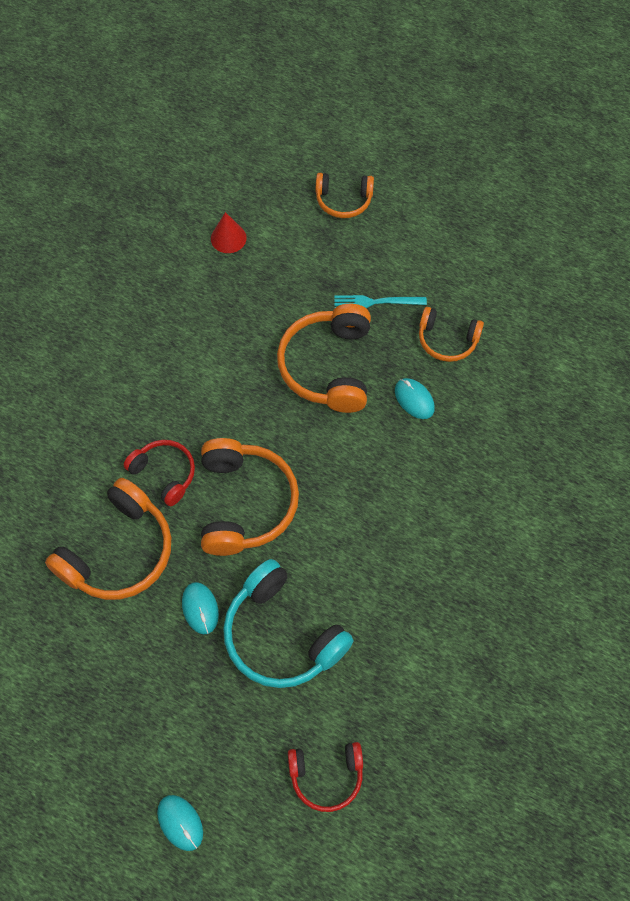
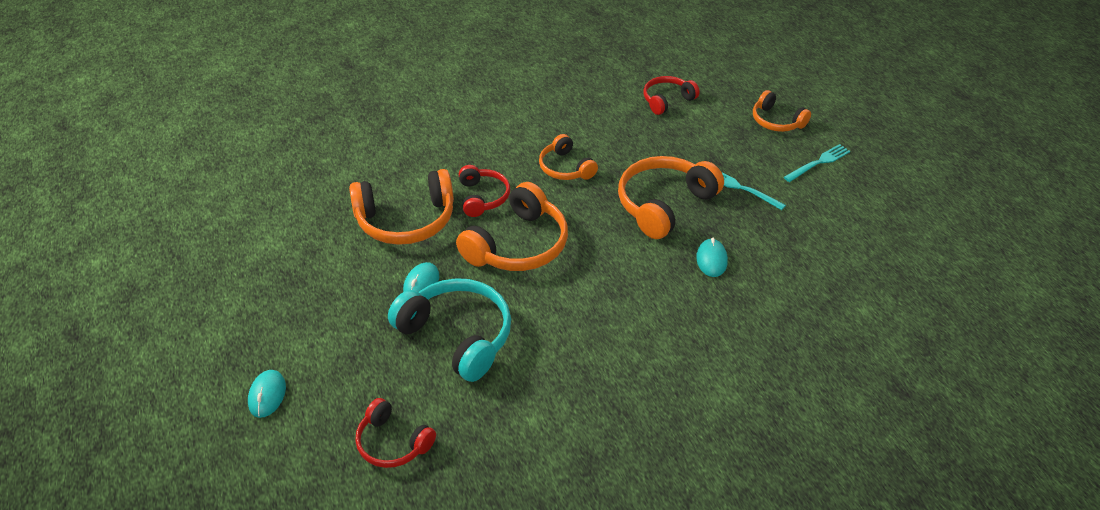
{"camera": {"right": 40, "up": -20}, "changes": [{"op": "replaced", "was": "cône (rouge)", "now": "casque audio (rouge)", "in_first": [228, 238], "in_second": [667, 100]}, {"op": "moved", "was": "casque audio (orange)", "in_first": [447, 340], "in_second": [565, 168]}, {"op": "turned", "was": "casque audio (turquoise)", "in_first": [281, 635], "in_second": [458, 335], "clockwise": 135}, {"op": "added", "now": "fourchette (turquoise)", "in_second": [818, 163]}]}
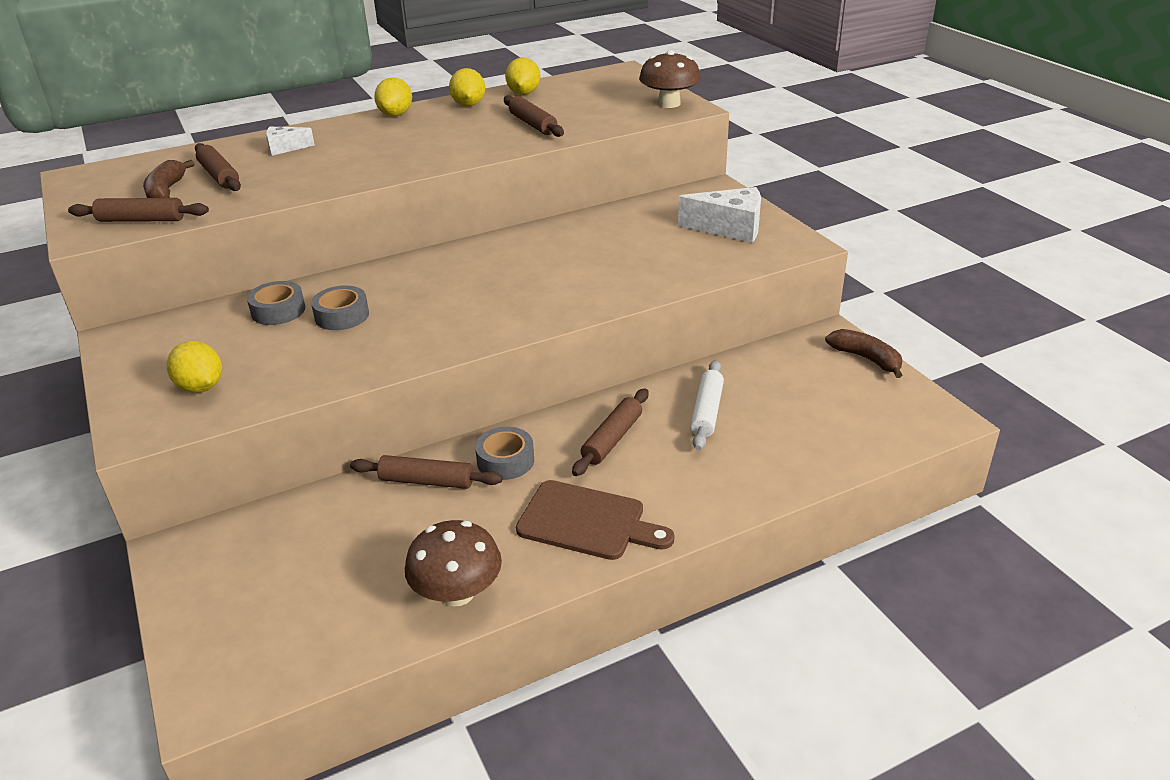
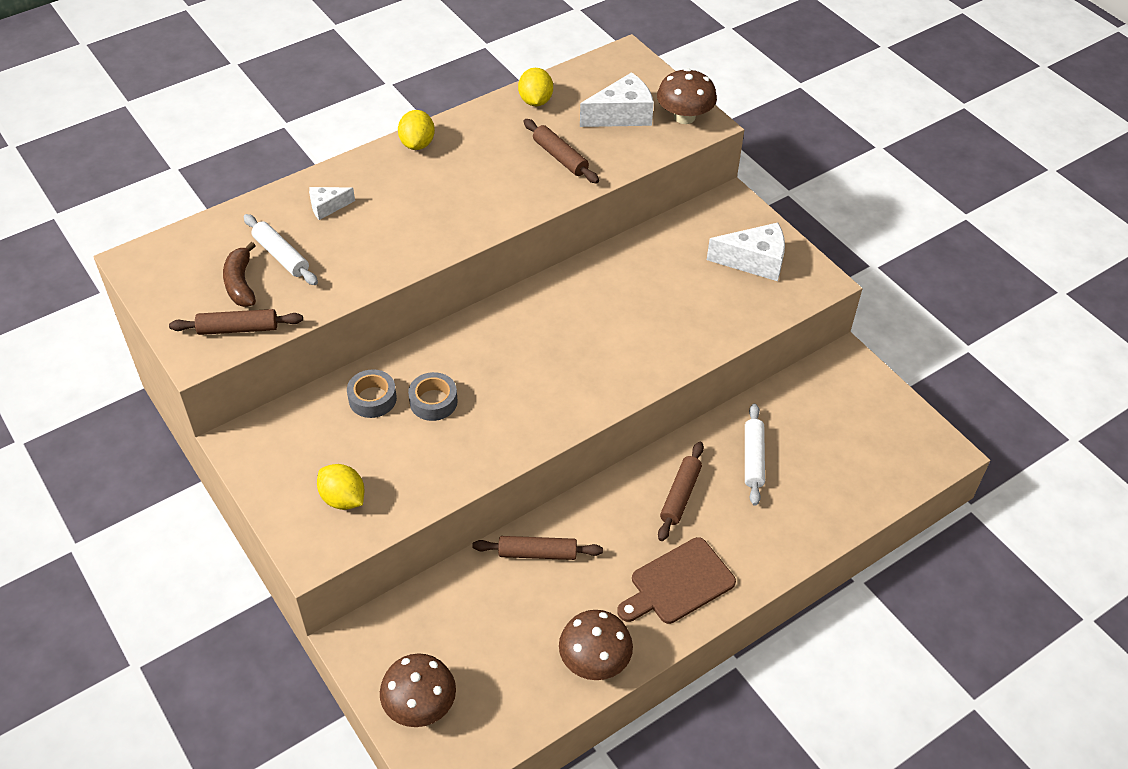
{"camera": {"right": -10, "up": 15}, "changes": [{"op": "removed", "was": "citron (jaune)", "in_first": [468, 105]}, {"op": "recoloured", "was": "rouleau à pâtisserie (marron)", "now": "rouleau à pâtisserie (blanc)", "in_first": [219, 176], "in_second": [281, 256]}, {"op": "removed", "was": "banane (marron)", "in_first": [866, 359]}, {"op": "removed", "was": "ruban adhésif (gris)", "in_first": [505, 460]}, {"op": "turned", "was": "planche à découper (marron)", "in_first": [587, 521], "in_second": [678, 583], "clockwise": 135}, {"op": "added", "now": "fromage (blanc)", "in_second": [622, 115]}, {"op": "added", "now": "champignon (marron)", "in_second": [420, 705]}]}
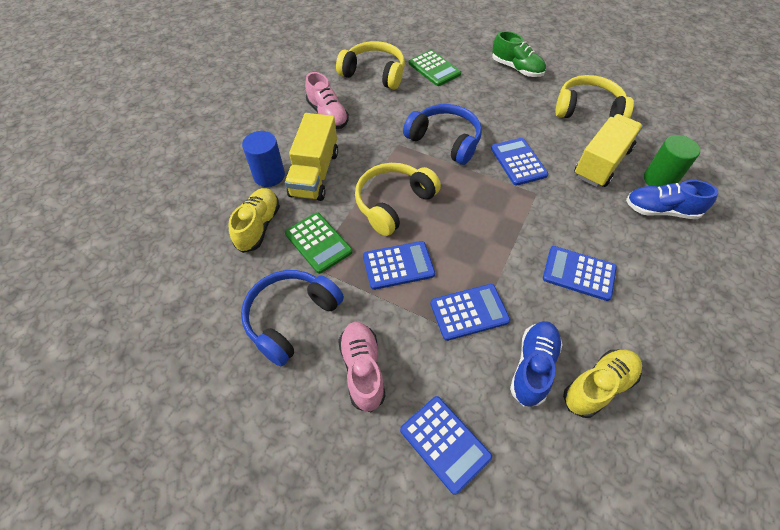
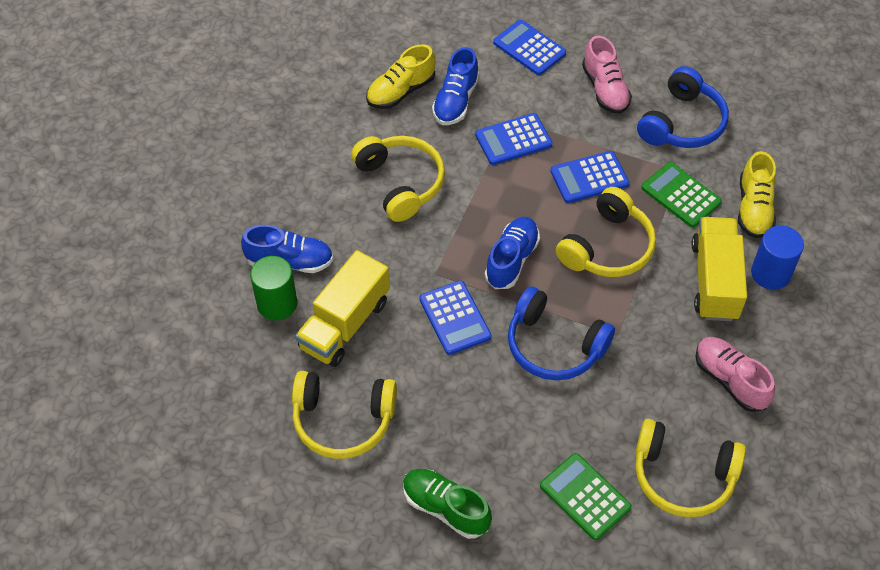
{"camera": {"right": 175, "up": 0}, "changes": [{"op": "replaced", "was": "calculatrice (bleu)", "now": "casque audio (jaune)", "in_first": [579, 273], "in_second": [400, 183]}, {"op": "added", "now": "chaussure (bleu)", "in_second": [511, 260]}]}
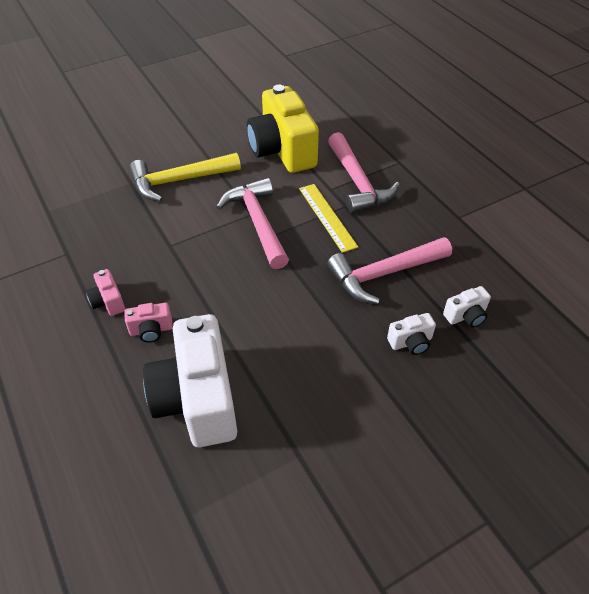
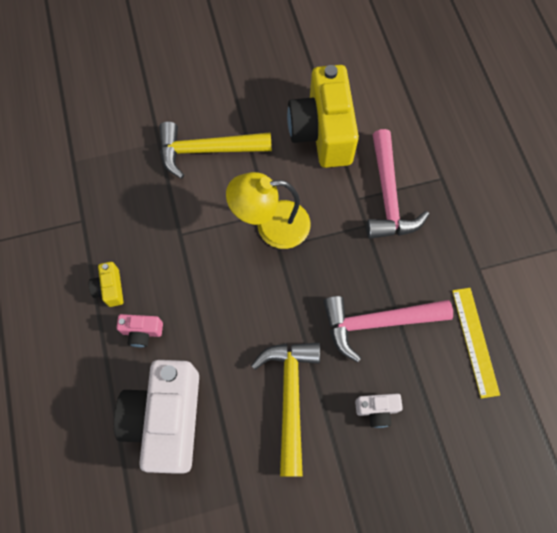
{"camera": {"right": 15, "up": 20}, "changes": [{"op": "replaced", "was": "marteau (rose)", "now": "lampe (jaune)", "in_first": [257, 222], "in_second": [271, 225]}, {"op": "moved", "was": "règle (jaune)", "in_first": [327, 217], "in_second": [475, 341]}, {"op": "recoloured", "was": "appareil photo (rose)", "now": "appareil photo (jaune)", "in_first": [108, 301], "in_second": [110, 288]}, {"op": "removed", "was": "appareil photo (blanc)", "in_first": [466, 316]}, {"op": "added", "now": "marteau (jaune)", "in_second": [290, 397]}]}
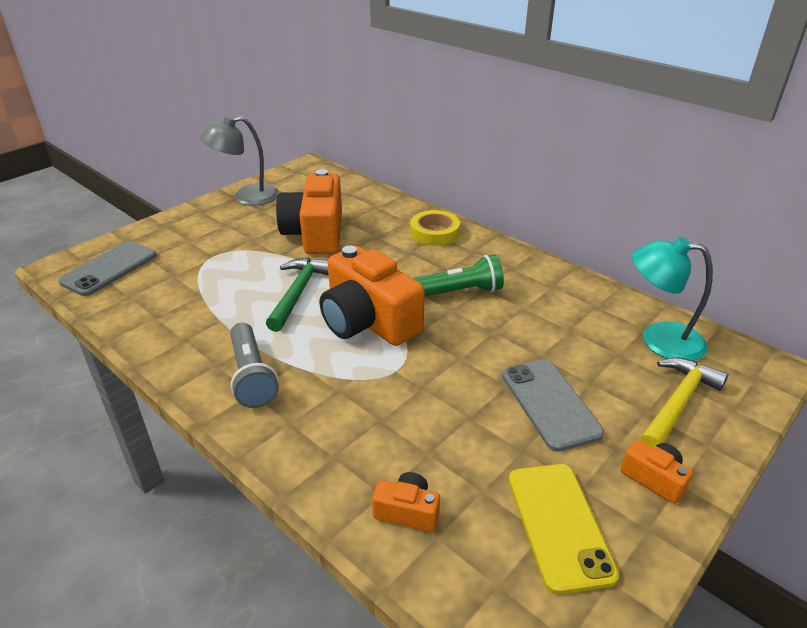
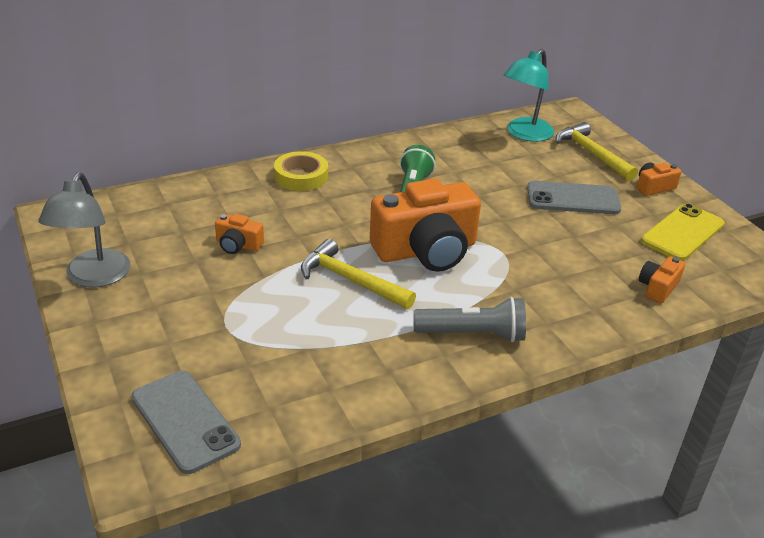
{"camera": {"right": -70, "up": 0}, "changes": [{"op": "resized", "was": "appareil photo (orange)", "in_first": [315, 233], "in_second": [238, 245], "ratio": 0.44}, {"op": "recoloured", "was": "marteau (vert)", "now": "marteau (jaune)", "in_first": [298, 293], "in_second": [351, 280]}, {"op": "turned", "was": "téléphone (jaune)", "in_first": [559, 525], "in_second": [682, 233], "clockwise": -60}]}
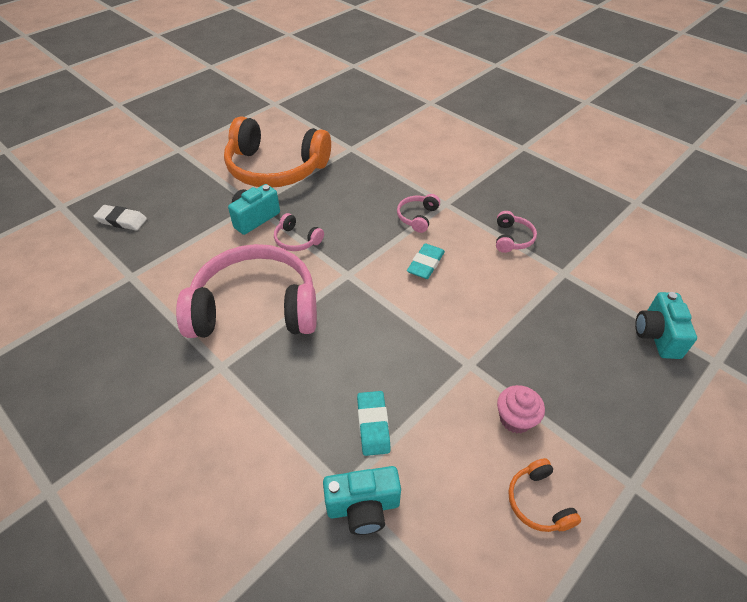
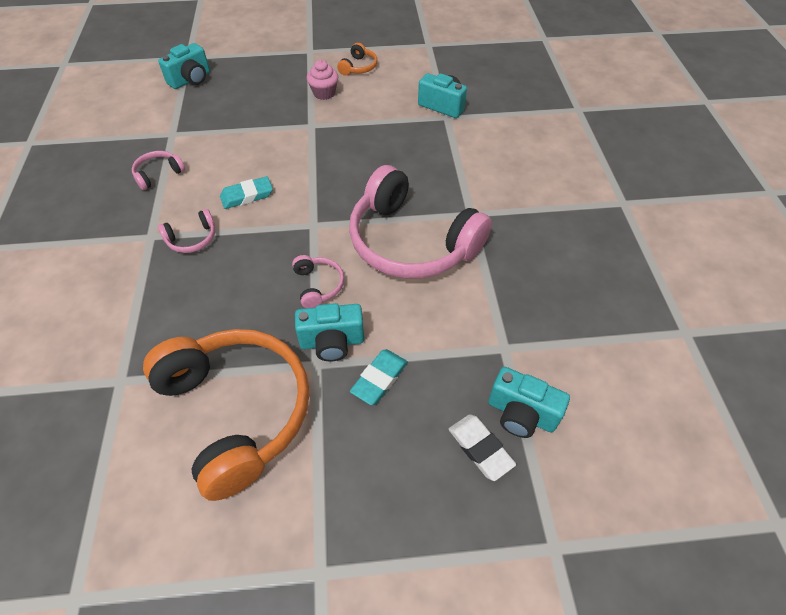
{"camera": {"right": -140, "up": 5}, "changes": [{"op": "moved", "was": "gomme (turquoise)", "in_first": [373, 425], "in_second": [379, 379]}, {"op": "added", "now": "appareil photo (turquoise)", "in_second": [521, 414]}]}
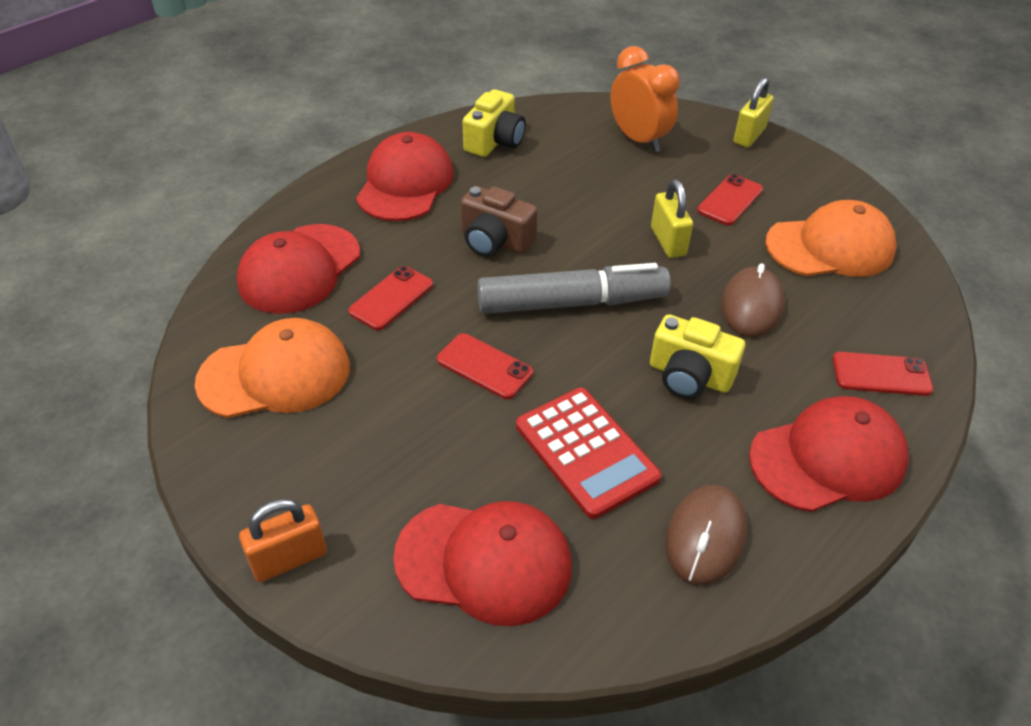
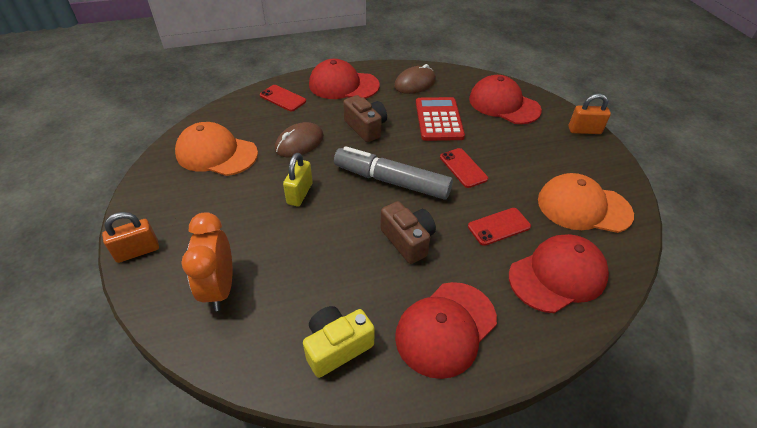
{"camera": {"right": -150, "up": 0}, "changes": [{"op": "recoloured", "was": "cadenas (jaune)", "now": "cadenas (orange)", "in_first": [749, 136], "in_second": [137, 251]}, {"op": "removed", "was": "téléphone (rouge)", "in_first": [730, 200]}, {"op": "recoloured", "was": "appareil photo (jaune)", "now": "appareil photo (marron)", "in_first": [689, 376], "in_second": [366, 127]}]}
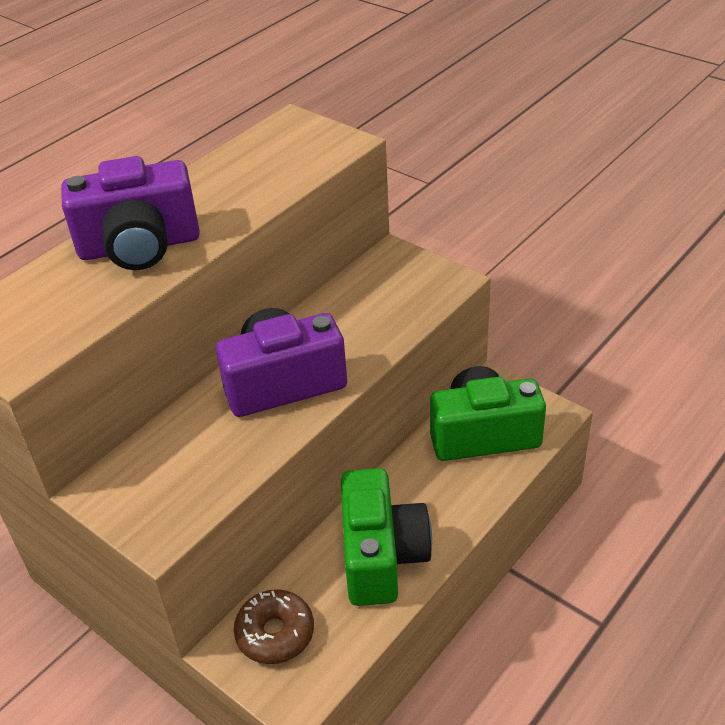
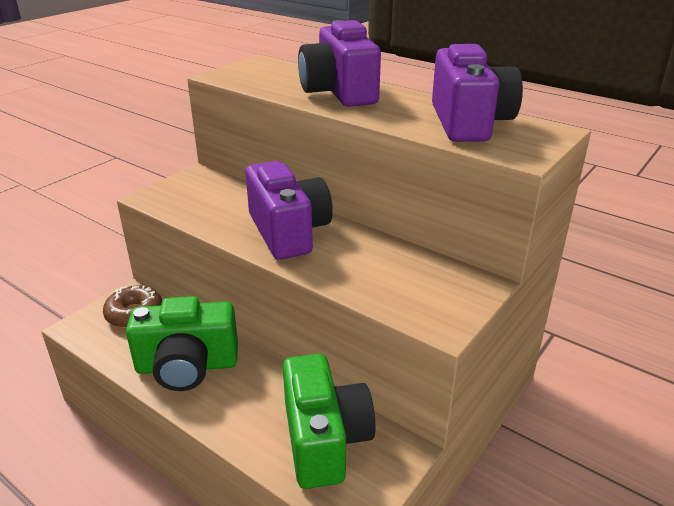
{"camera": {"right": 85, "up": -10}, "changes": [{"op": "added", "now": "appareil photo (violet)", "in_second": [469, 123]}]}
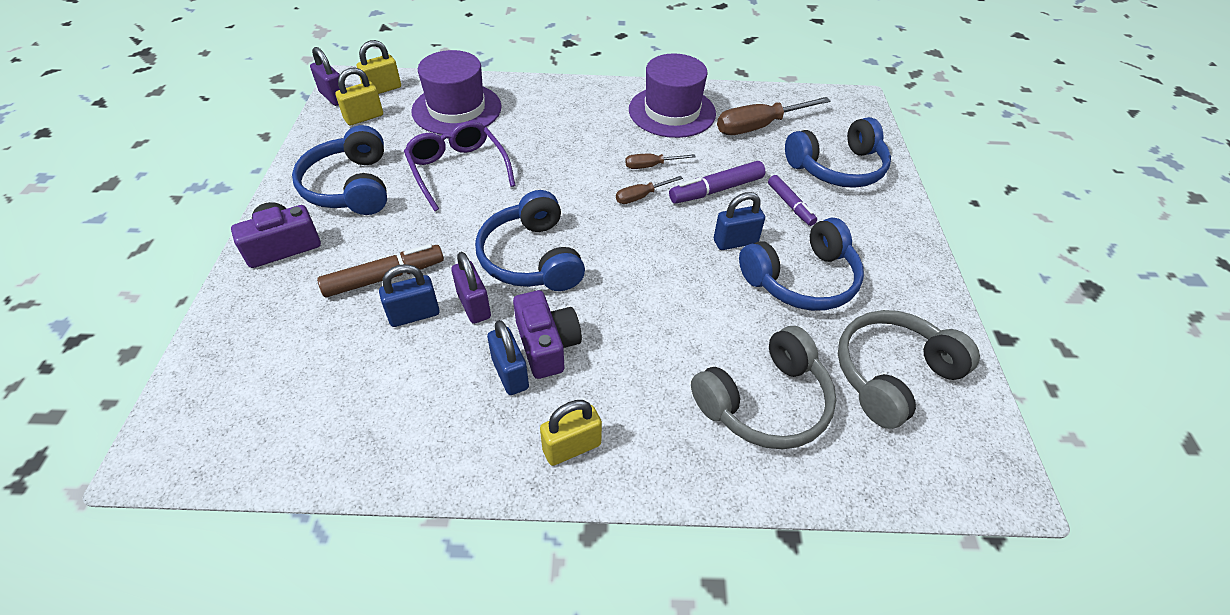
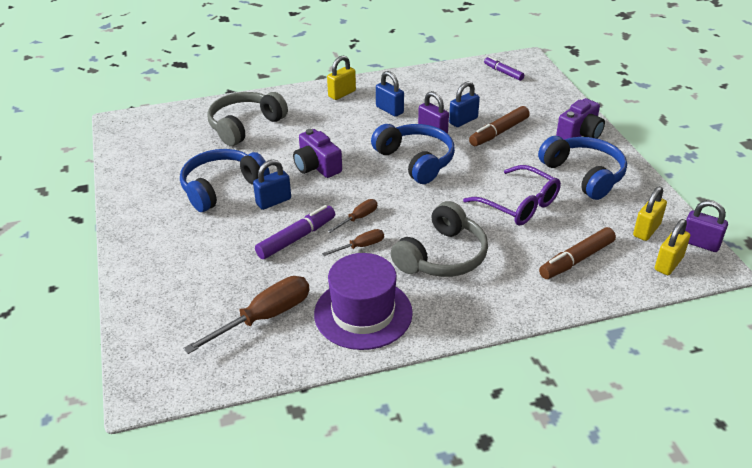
{"camera": {"right": 165, "up": -10}, "changes": [{"op": "replaced", "was": "chapeau (violet)", "now": "feutre (marron)", "in_first": [457, 109], "in_second": [576, 260]}, {"op": "removed", "was": "casque audio (bleu)", "in_first": [837, 168]}, {"op": "moved", "was": "feutre (violet)", "in_first": [790, 205], "in_second": [503, 72]}, {"op": "moved", "was": "appareil photo (violet)", "in_first": [547, 345], "in_second": [317, 166]}, {"op": "moved", "was": "casque audio (gris)", "in_first": [892, 375], "in_second": [442, 256]}]}
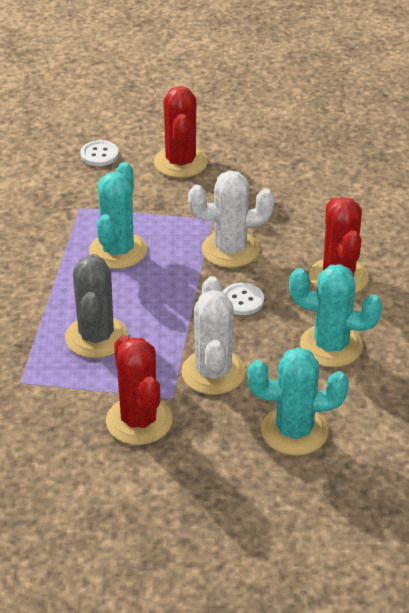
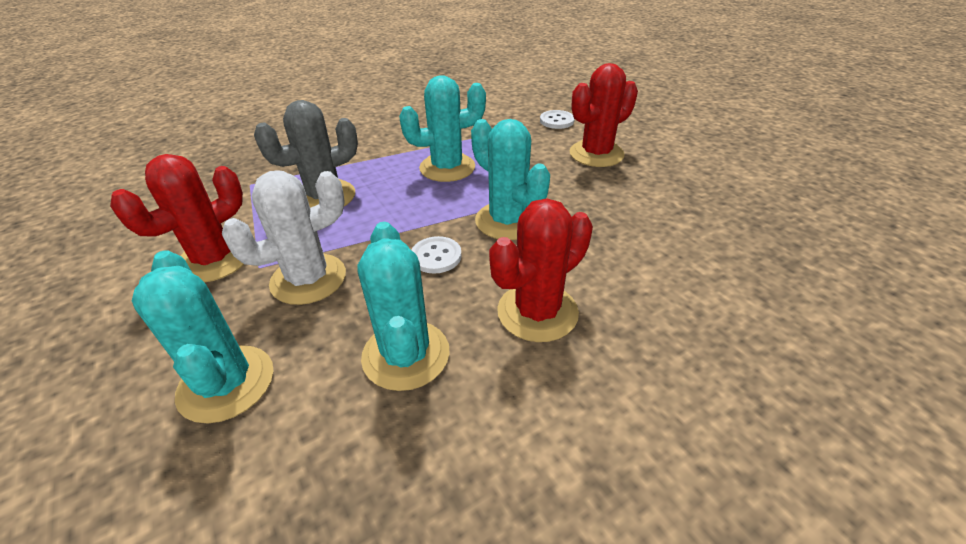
{"camera": {"right": 60, "up": 0}, "changes": [{"op": "recoloured", "was": "cactus (blanc)", "now": "cactus (turquoise)", "in_first": [230, 249], "in_second": [507, 221]}]}
